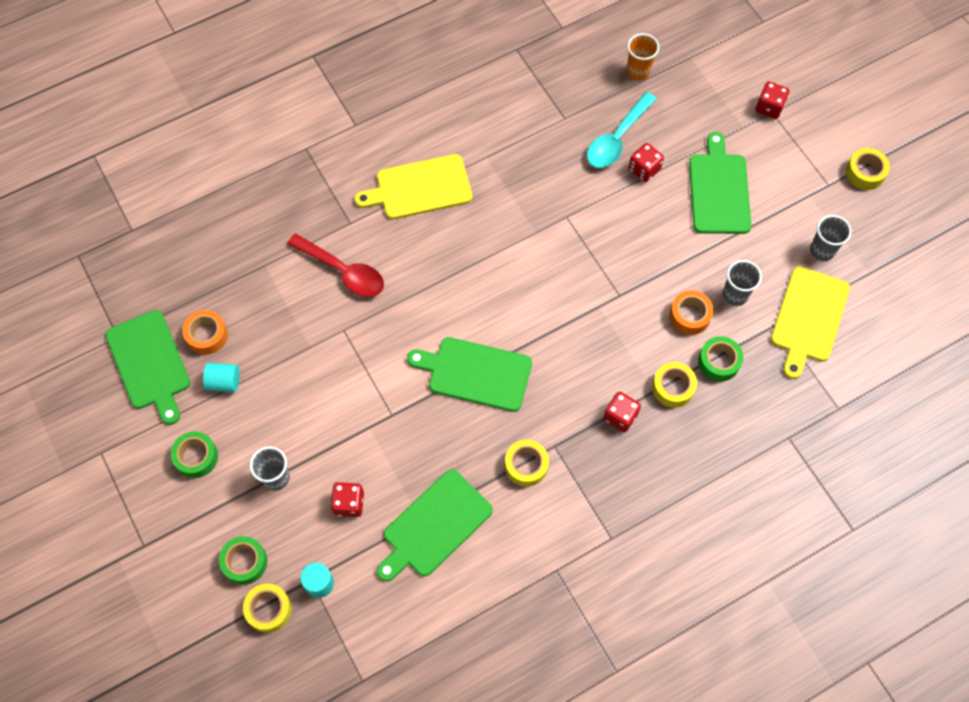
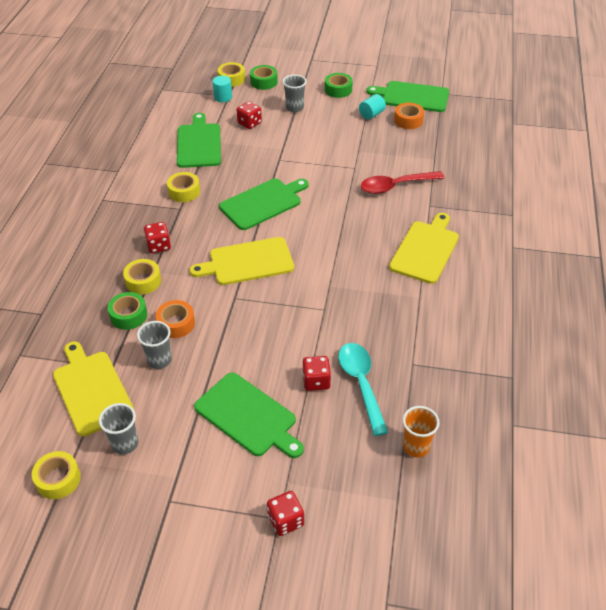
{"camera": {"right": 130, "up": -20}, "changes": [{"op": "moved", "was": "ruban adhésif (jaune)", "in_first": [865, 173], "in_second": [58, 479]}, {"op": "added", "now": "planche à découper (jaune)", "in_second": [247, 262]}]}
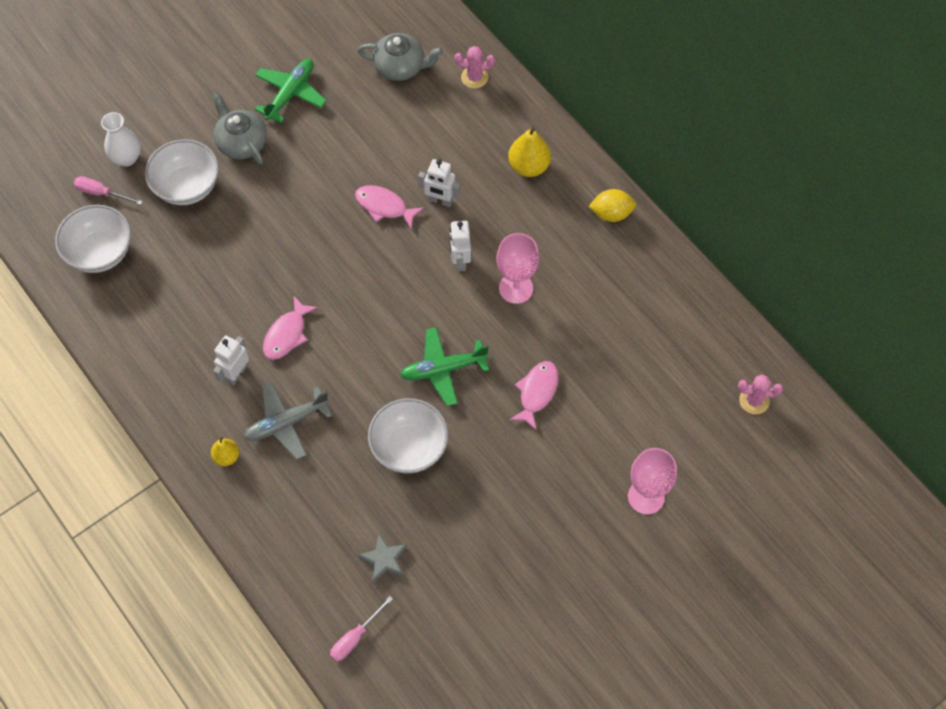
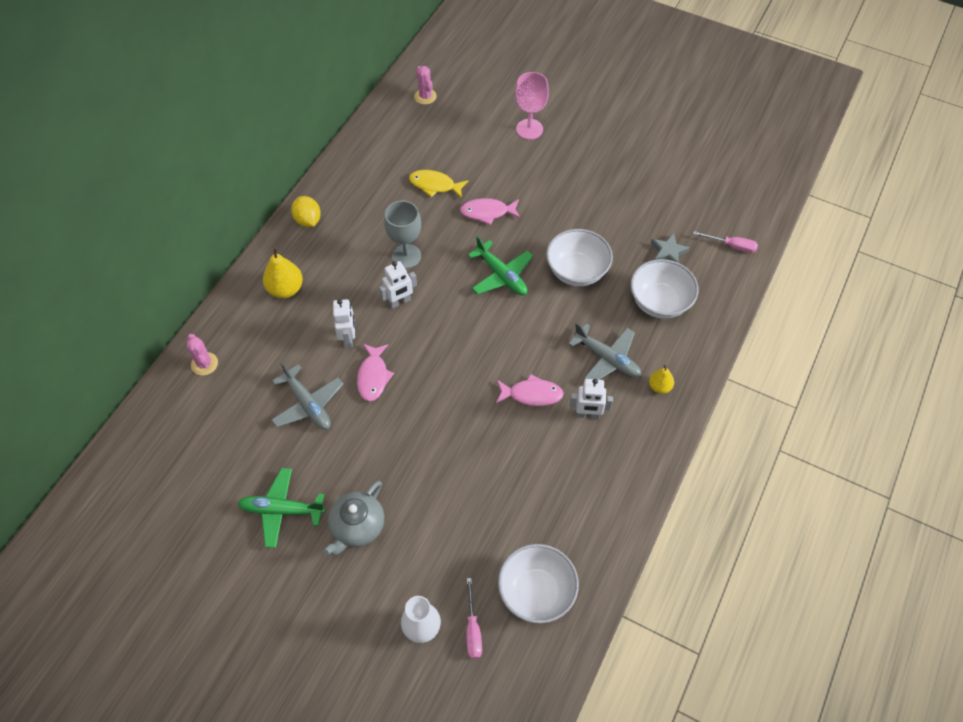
{"camera": {"right": -115, "up": -5}, "changes": [{"op": "removed", "was": "théière (gris)", "in_first": [400, 67]}, {"op": "moved", "was": "bol (blanc)", "in_first": [187, 186], "in_second": [659, 302]}, {"op": "recoloured", "was": "verre à pied (rose)", "now": "verre à pied (gris)", "in_first": [516, 288], "in_second": [406, 256]}, {"op": "added", "now": "poisson (jaune)", "in_second": [435, 185]}, {"op": "added", "now": "avion (gris)", "in_second": [308, 404]}]}
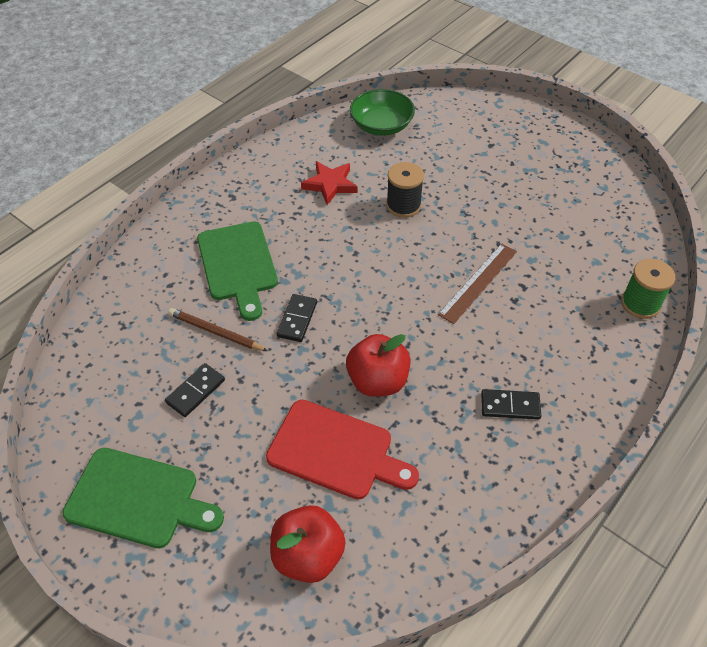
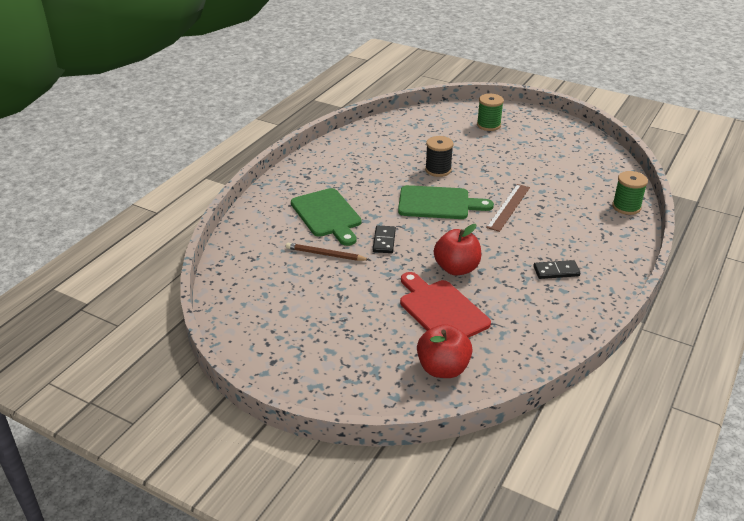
{"camera": {"right": -10, "up": -15}, "changes": [{"op": "removed", "was": "bol (vert)", "in_first": [381, 126]}, {"op": "removed", "was": "étoile (rouge)", "in_first": [330, 185]}, {"op": "removed", "was": "domino (noir)", "in_first": [195, 391]}, {"op": "turned", "was": "planche à découper (rouge)", "in_first": [336, 451], "in_second": [441, 310], "clockwise": -135}, {"op": "moved", "was": "planche à découper (vert)", "in_first": [138, 499], "in_second": [438, 203]}, {"op": "added", "now": "bobine (vert)", "in_second": [488, 125]}]}
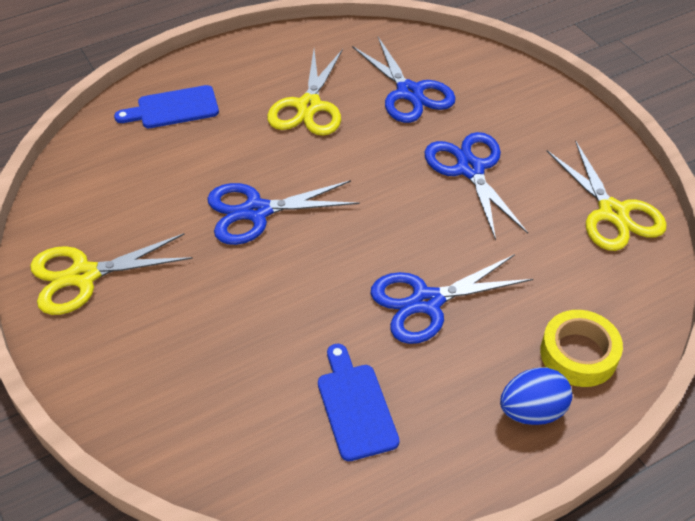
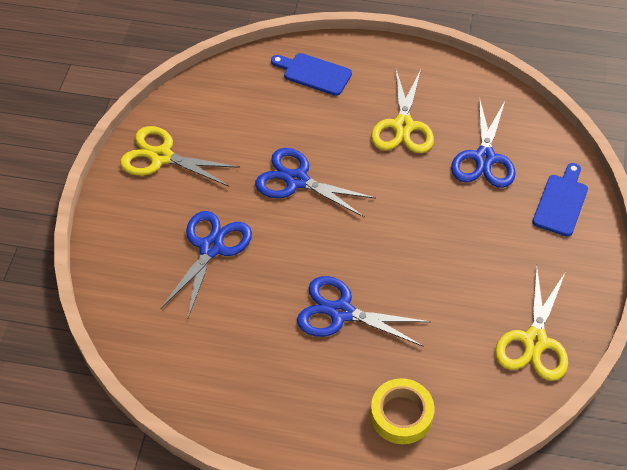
{"camera": {"right": 40, "up": 5}, "changes": [{"op": "turned", "was": "ciseaux (jaune)", "in_first": [309, 106], "in_second": [403, 126], "clockwise": -45}, {"op": "moved", "was": "ciseaux (bleu)", "in_first": [470, 169], "in_second": [211, 248]}, {"op": "moved", "was": "planche à découper (bleu)", "in_first": [355, 407], "in_second": [561, 202]}, {"op": "removed", "was": "œuf (bleu)", "in_first": [532, 411]}]}
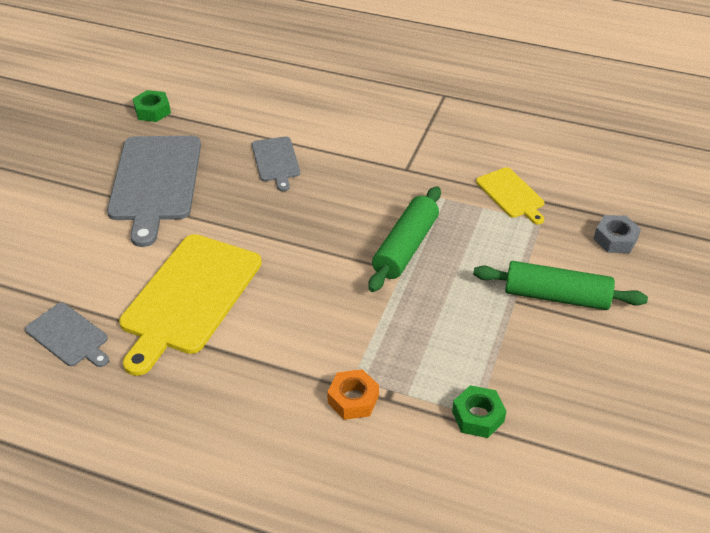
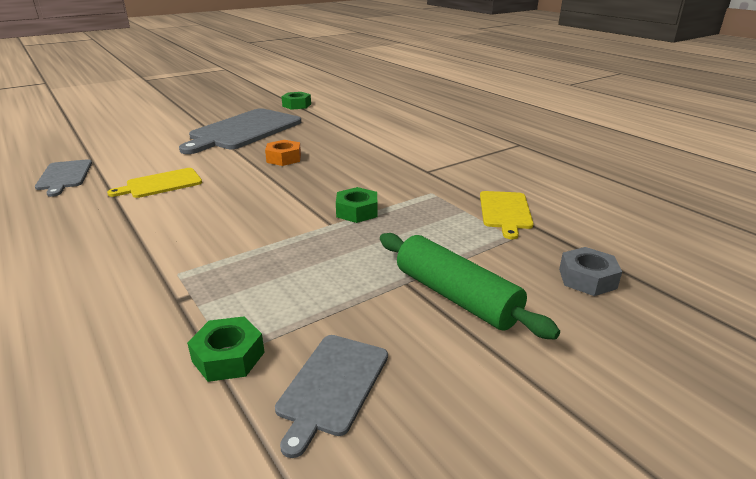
{"camera": {"right": 35, "up": -15}, "changes": [{"op": "moved", "was": "planche à découper (gris)", "in_first": [276, 161], "in_second": [332, 386]}, {"op": "replaced", "was": "rouleau à pâtisserie (vert)", "now": "écrou (vert)", "in_first": [405, 247], "in_second": [357, 211]}, {"op": "resized", "was": "planche à découper (jaune)", "in_first": [189, 297], "in_second": [161, 184], "ratio": 0.52}, {"op": "moved", "was": "écrou (orange)", "in_first": [353, 399], "in_second": [284, 158]}]}
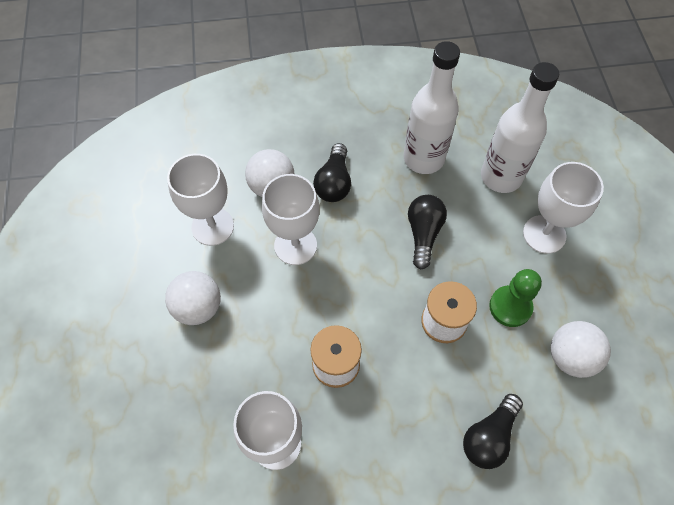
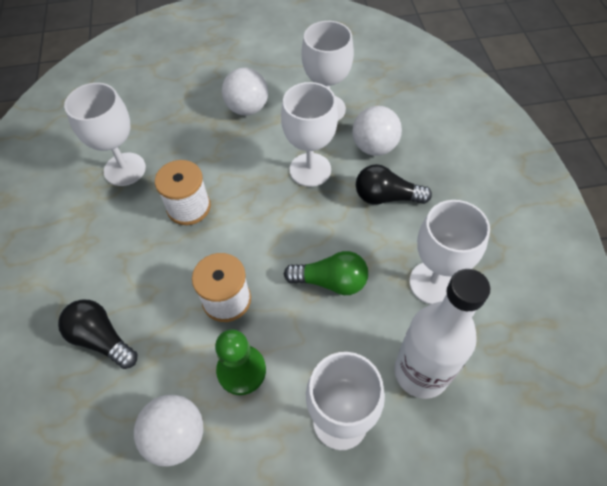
{"camera": {"right": 90, "up": -5}, "changes": [{"op": "replaced", "was": "bouteille (blanc)", "now": "verre à pied (blanc)", "in_first": [423, 158], "in_second": [433, 283]}, {"op": "recoloured", "was": "ampoule (noir)", "now": "ampoule (vert)", "in_first": [423, 234], "in_second": [331, 281]}]}
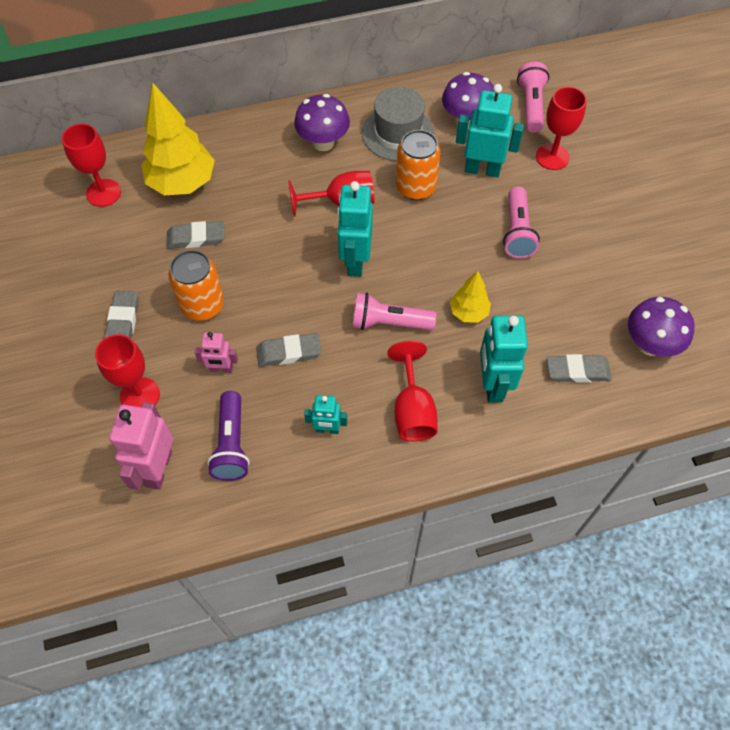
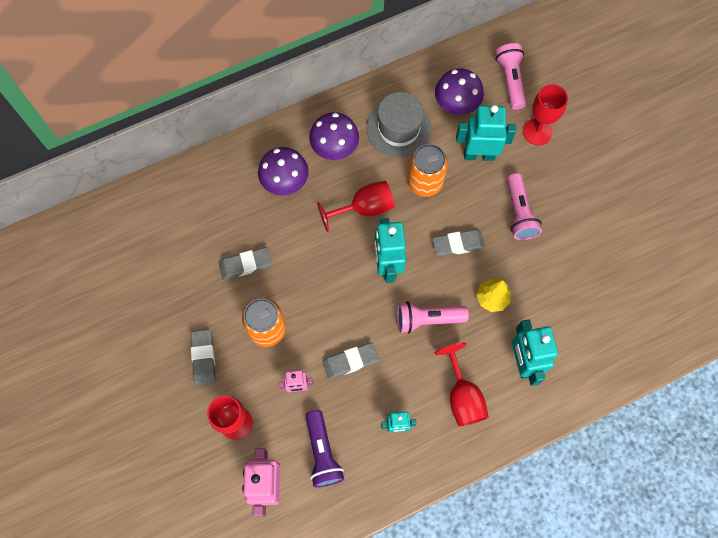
{"camera": {"right": -10, "up": 10}, "changes": [{"op": "removed", "was": "arbre (jaune)", "in_first": [182, 183]}, {"op": "removed", "was": "verre à pied (rouge)", "in_first": [103, 193]}, {"op": "moved", "was": "champignon (violet)", "in_first": [649, 344], "in_second": [285, 183]}, {"op": "moved", "was": "gomme (gris)", "in_first": [577, 371], "in_second": [458, 244]}]}
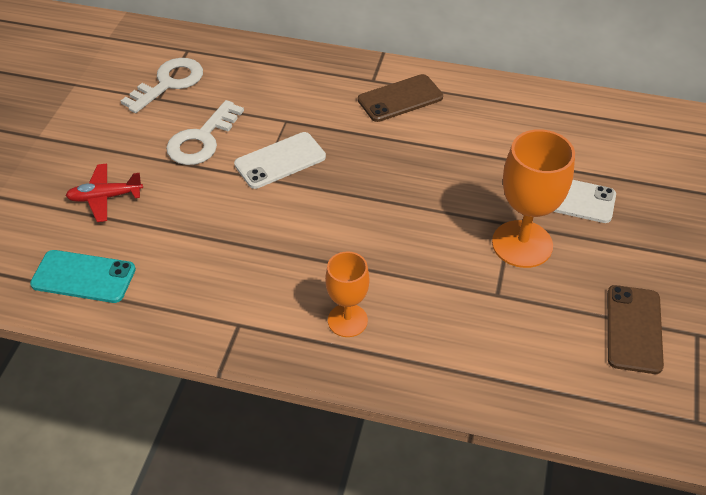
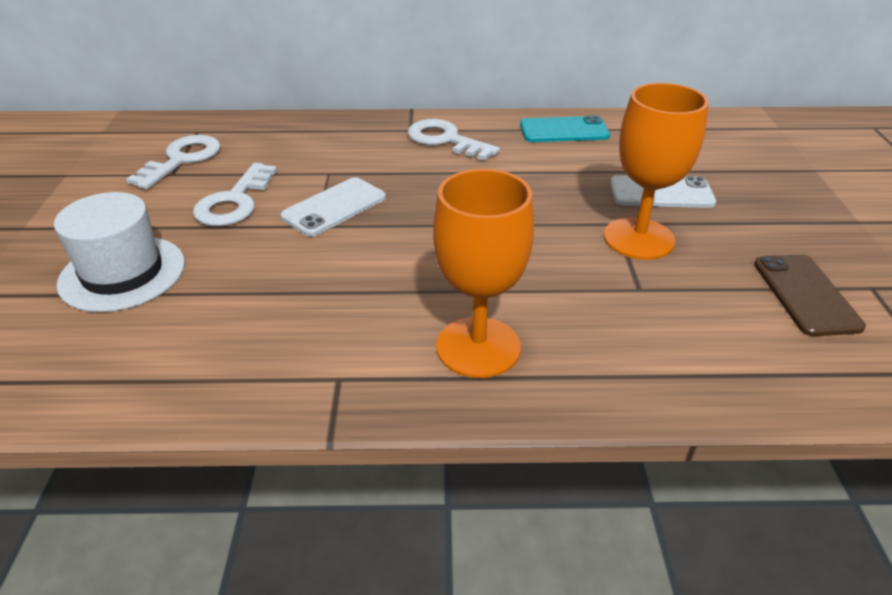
{"camera": {"right": -15, "up": -10}, "changes": [{"op": "replaced", "was": "téléphone (marron)", "now": "clé (blanc)", "in_first": [400, 99], "in_second": [445, 140]}, {"op": "replaced", "was": "avion (rouge)", "now": "chapeau (blanc)", "in_first": [105, 197], "in_second": [122, 273]}, {"op": "moved", "was": "téléphone (turquoise)", "in_first": [83, 276], "in_second": [564, 130]}, {"op": "resized", "was": "verre à pied (orange)", "in_first": [347, 320], "in_second": [478, 347], "ratio": 1.61}]}
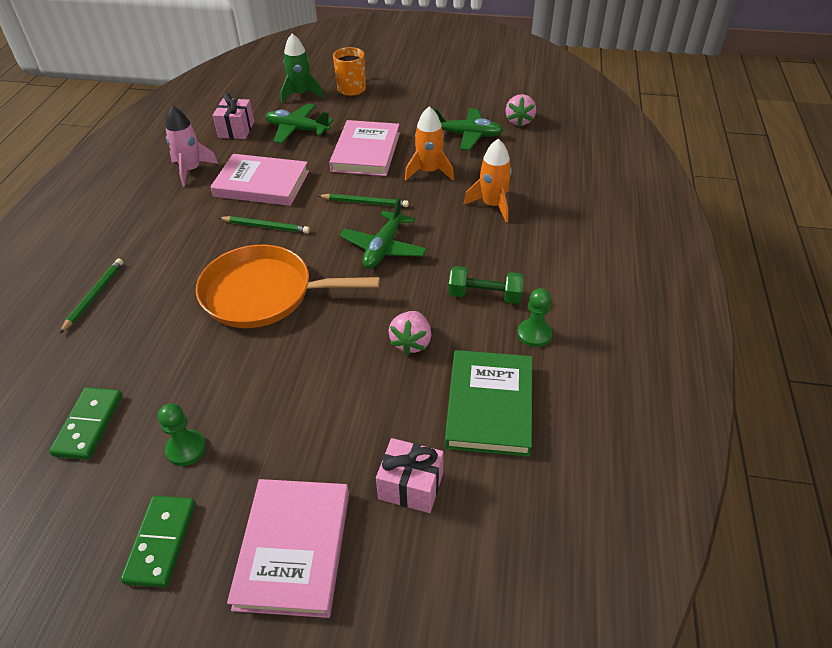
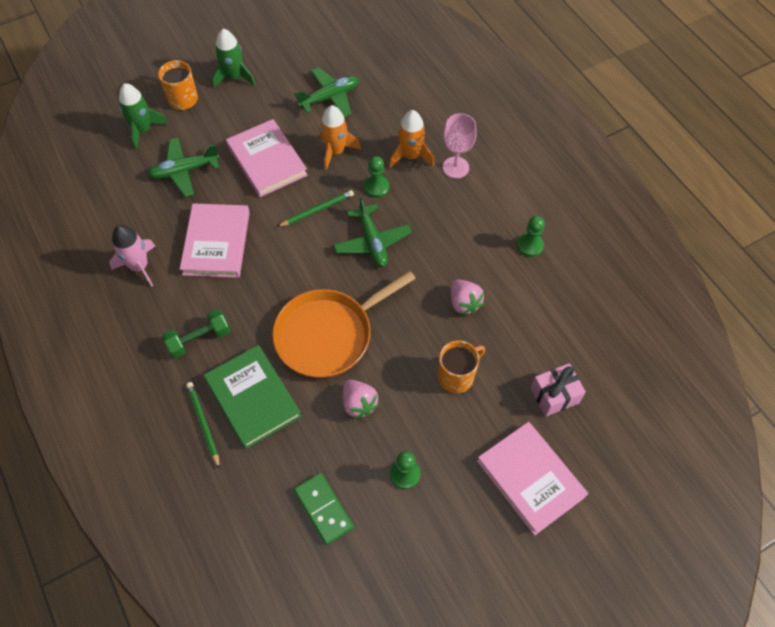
{"camera": {"right": -40, "up": 15}, "changes": [{"op": "removed", "was": "cadeau (rose)", "in_first": [236, 129]}, {"op": "moved", "was": "fraise (rose)", "in_first": [519, 121], "in_second": [359, 404]}, {"op": "turned", "was": "livre (rose)", "in_first": [261, 184], "in_second": [216, 243], "clockwise": -60}, {"op": "removed", "was": "crayon (vert)", "in_first": [266, 227]}, {"op": "moved", "was": "haltère (vert)", "in_first": [485, 295], "in_second": [199, 339]}, {"op": "moved", "was": "livre (vert)", "in_first": [489, 405], "in_second": [253, 398]}, {"op": "removed", "was": "domino (vert)", "in_first": [161, 542]}, {"op": "added", "now": "fusée (vert)", "in_second": [234, 77]}, {"op": "added", "now": "verre à pied (rose)", "in_second": [455, 167]}, {"op": "added", "now": "pion (vert)", "in_second": [376, 187]}, {"op": "added", "now": "tasse (orange)", "in_second": [456, 376]}]}
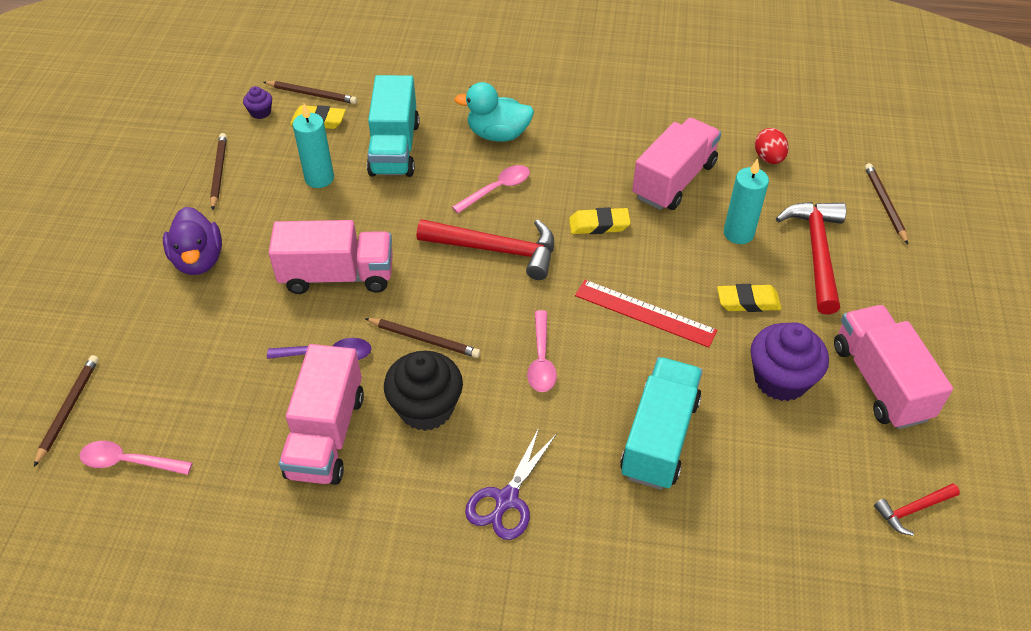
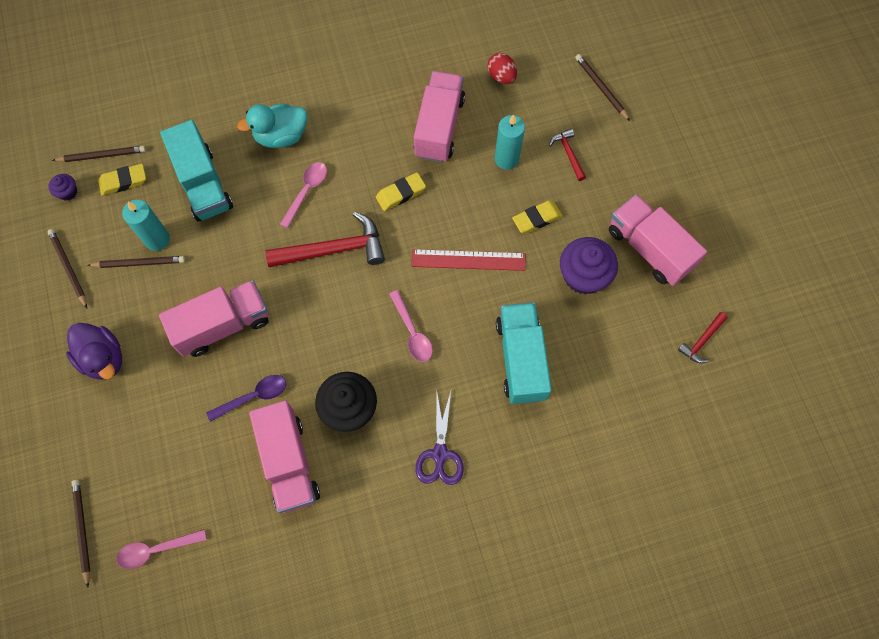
{"camera": {"right": -25, "up": 20}, "changes": [{"op": "resized", "was": "marteau (rouge)", "in_first": [816, 252], "in_second": [568, 154], "ratio": 0.51}, {"op": "moved", "was": "crayon (marron)", "in_first": [424, 339], "in_second": [139, 263]}]}
